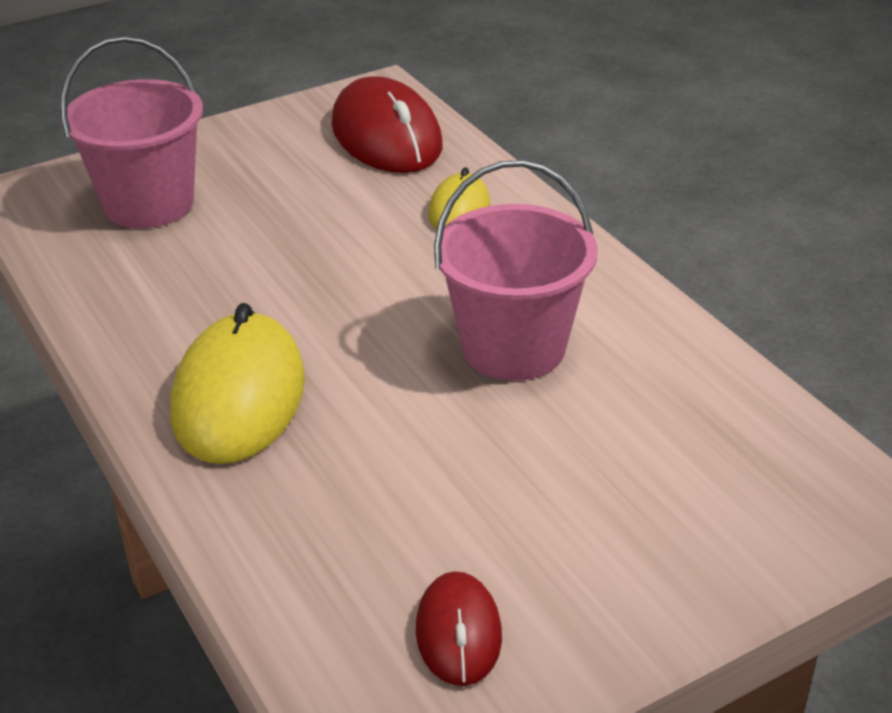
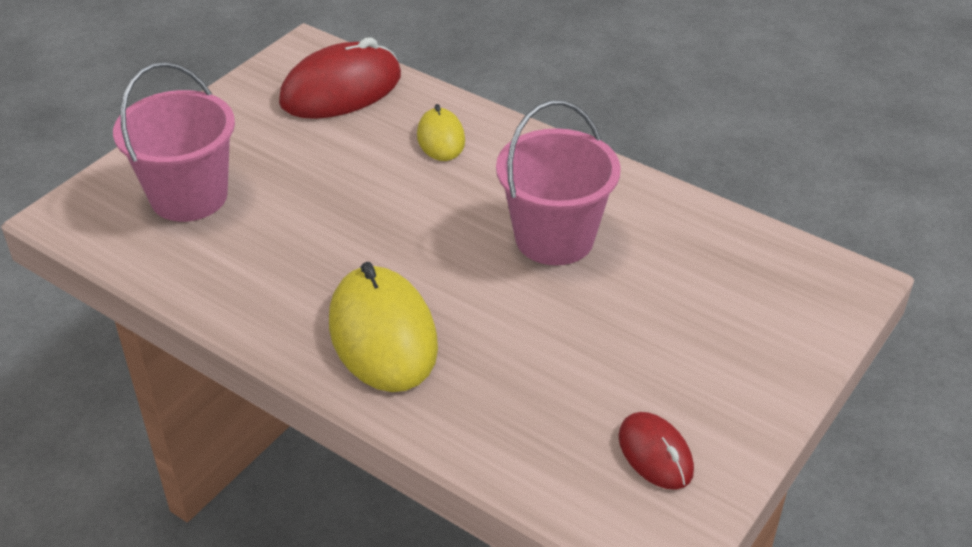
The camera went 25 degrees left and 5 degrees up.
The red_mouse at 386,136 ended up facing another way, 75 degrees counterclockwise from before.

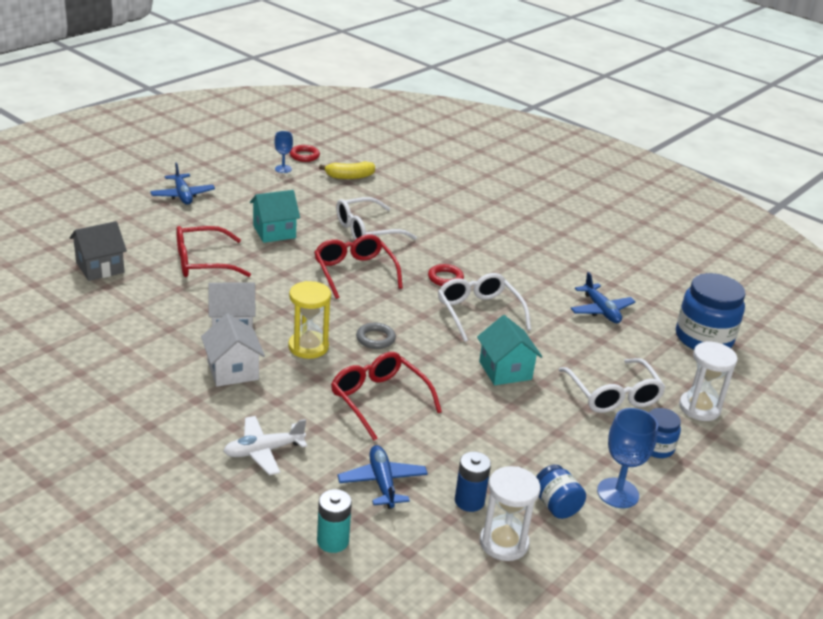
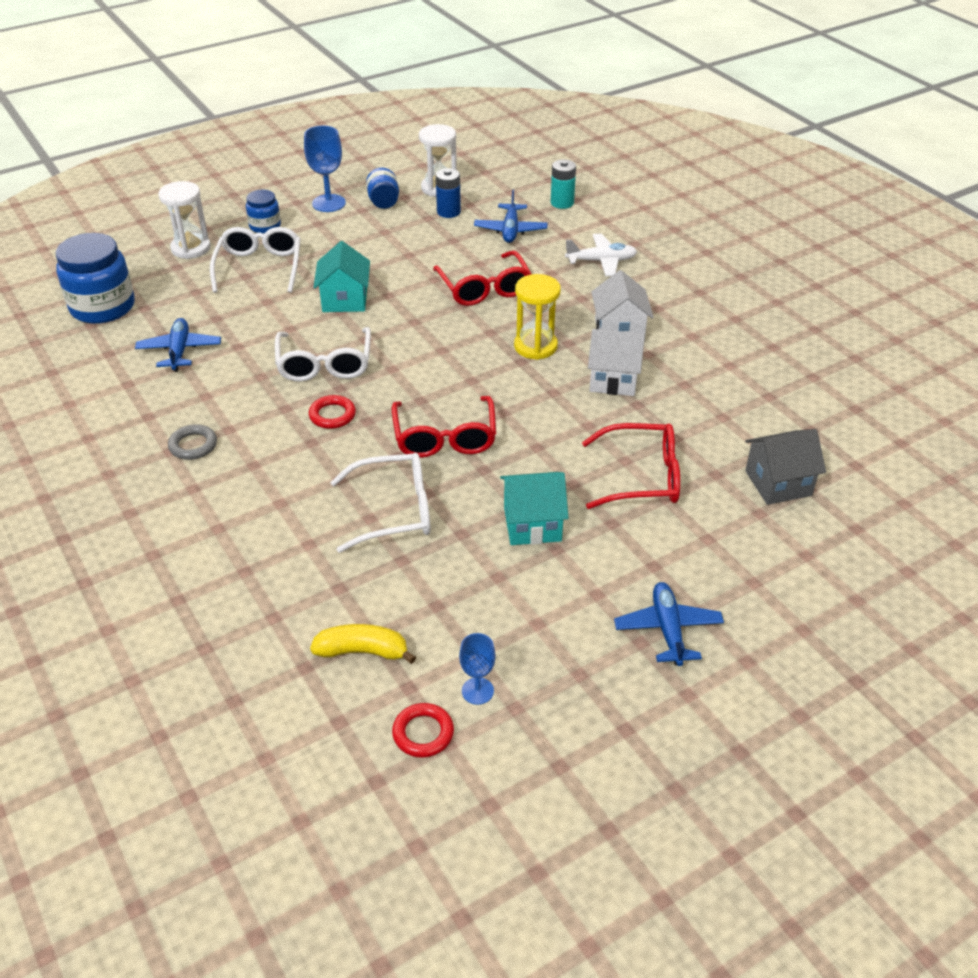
The camera went 160 degrees left and 10 degrees up.
The grey_ring ended up elsewhere, having gone from 375,339 to 193,445.

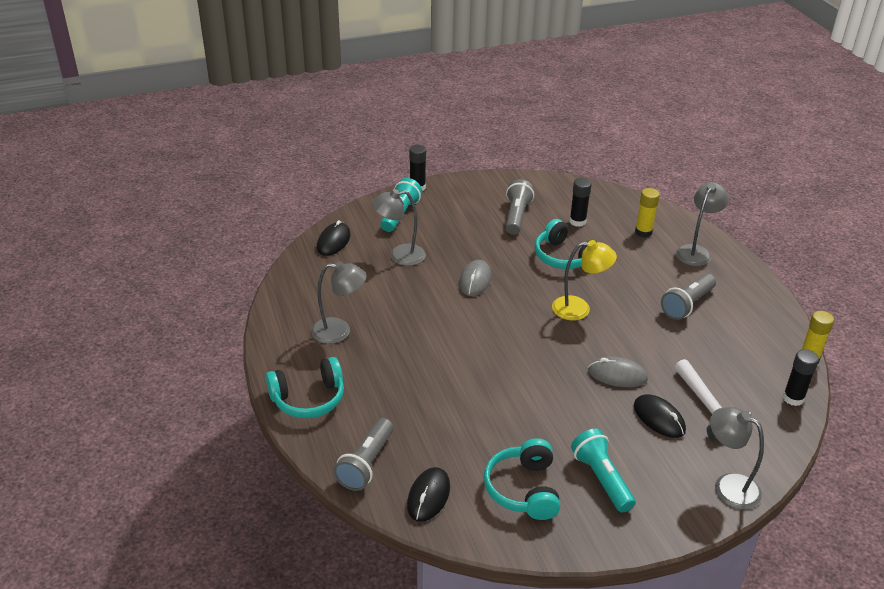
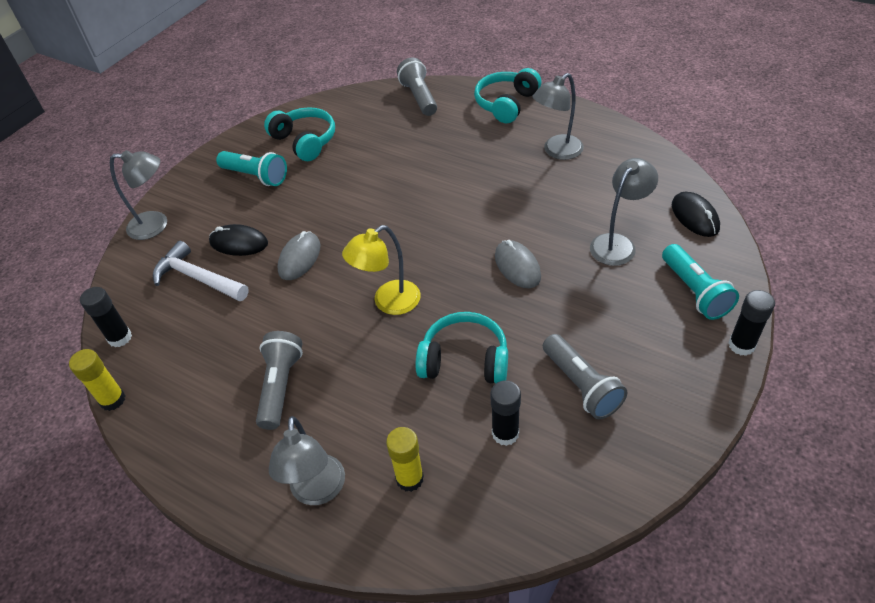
The camera went 145 degrees right and 10 degrees up.
The grey_mouse at 617,375 ended up facing another way, 45 degrees counterclockwise from before.
The second view lost the black_mouse at 428,496.

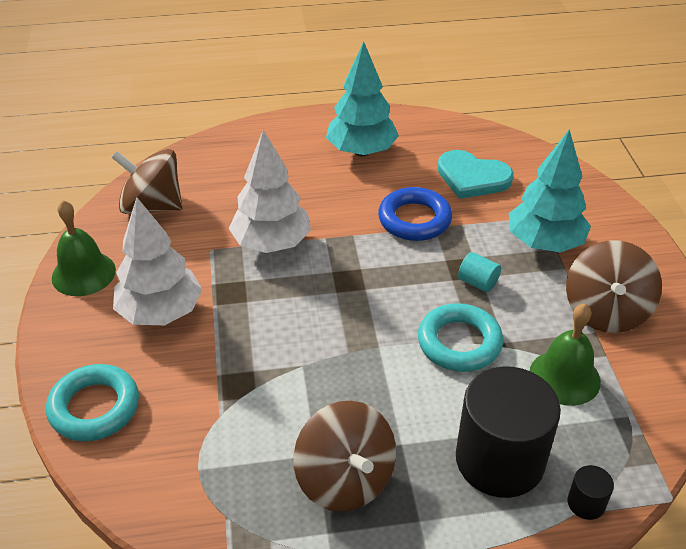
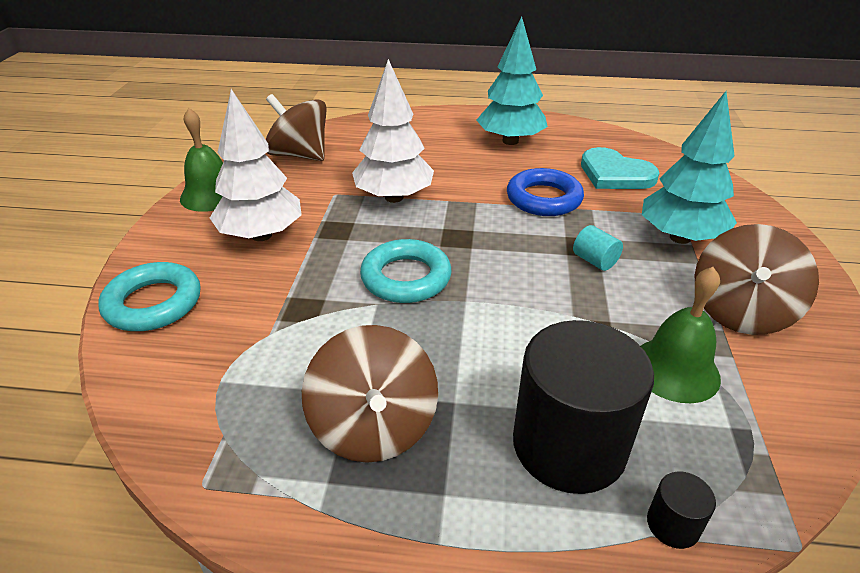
The camera went 15 degrees right and 5 degrees down.
The turquoise_ring ended up elsewhere, having gone from 459,343 to 406,278.

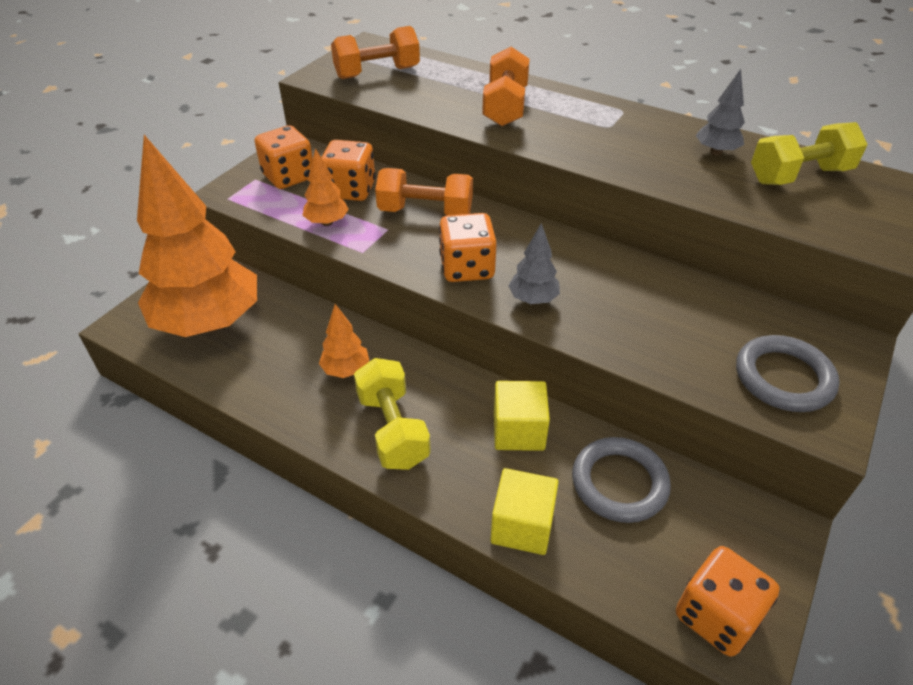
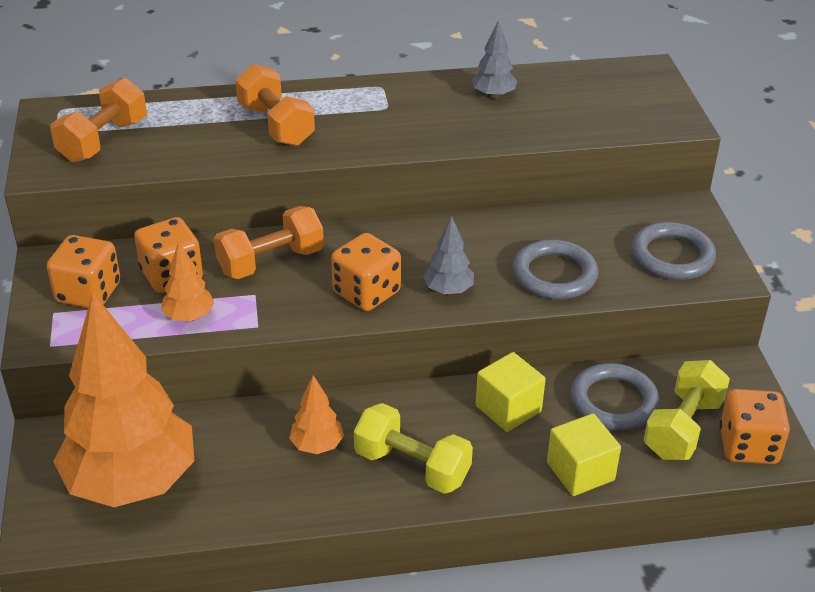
The camera went 40 degrees left and 5 degrees down.
The yellow_dumbbell ended up elsewhere, having gone from 799,175 to 682,428.
The second view gained the grey_ring at 554,275.

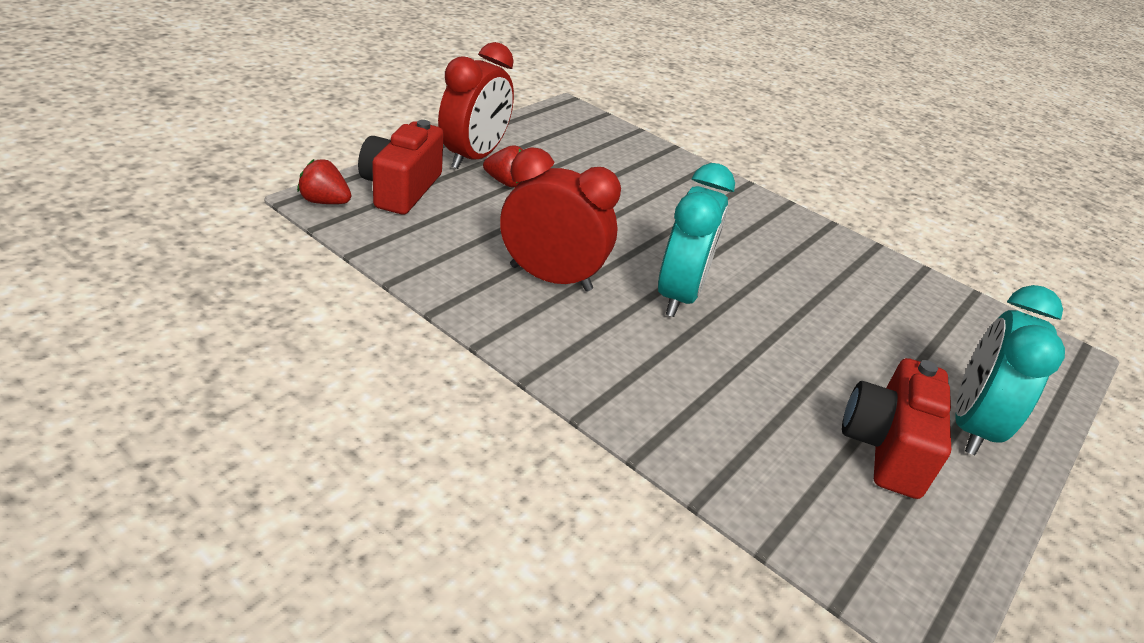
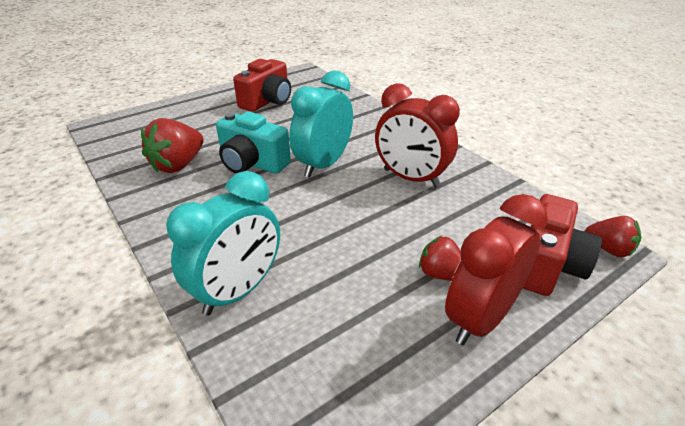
The camera went 160 degrees left and 0 degrees up.
The turquoise_clock ended up elsewhere, having gone from 970,425 to 238,291.
The second view gained the turquoise_camera at 252,163.
The second view gained the red_strawberry at 178,165.

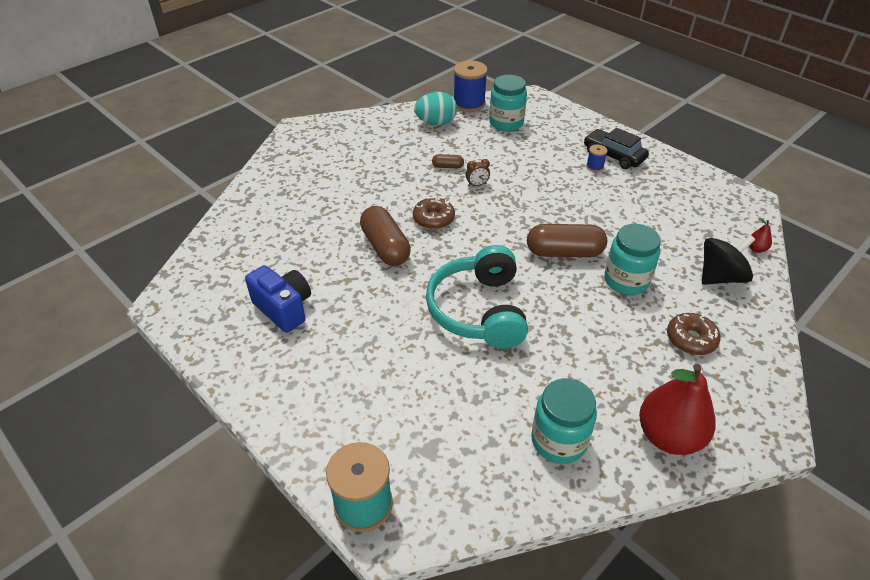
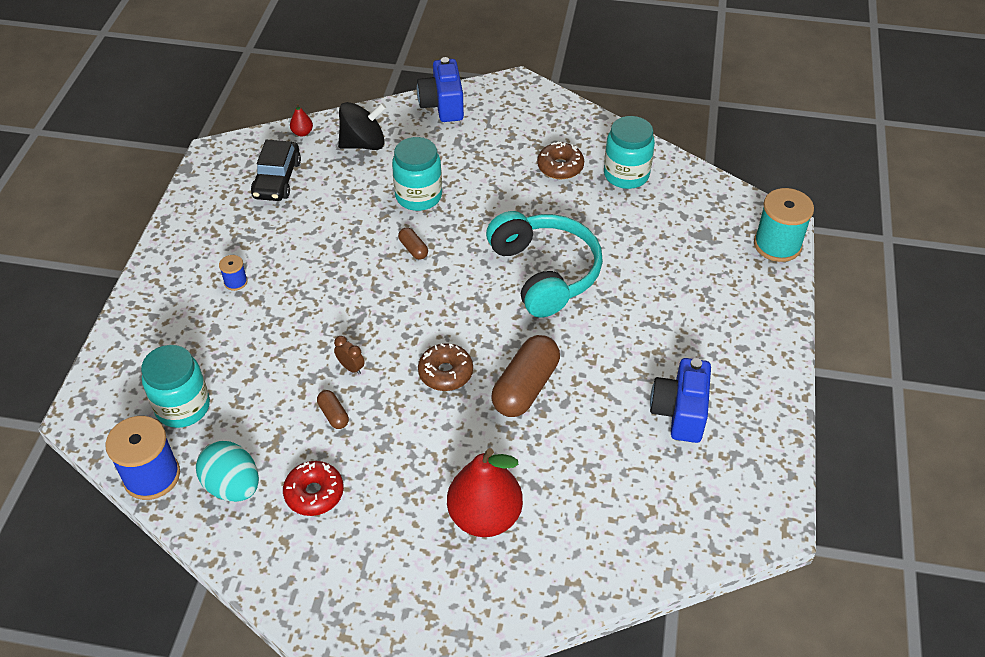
The camera went 125 degrees left and 5 degrees up.
The black_car ended up elsewhere, having gone from 614,155 to 277,179.
The size of the brown_capsule at 564,252 changed by a factor of 0.47.
The black_spinning_top at 720,277 ended up facing another way, 135 degrees clockwise from before.
The turquoise_headphones at 478,310 ended up facing another way, 75 degrees counterclockwise from before.
The brown_donut ended up elsewhere, having gone from 691,339 to 560,167.
The red_pear ended up elsewhere, having gone from 668,436 to 484,516.
The second view gained the blue_camera at 442,105.
The second view gained the red_donut at 314,493.

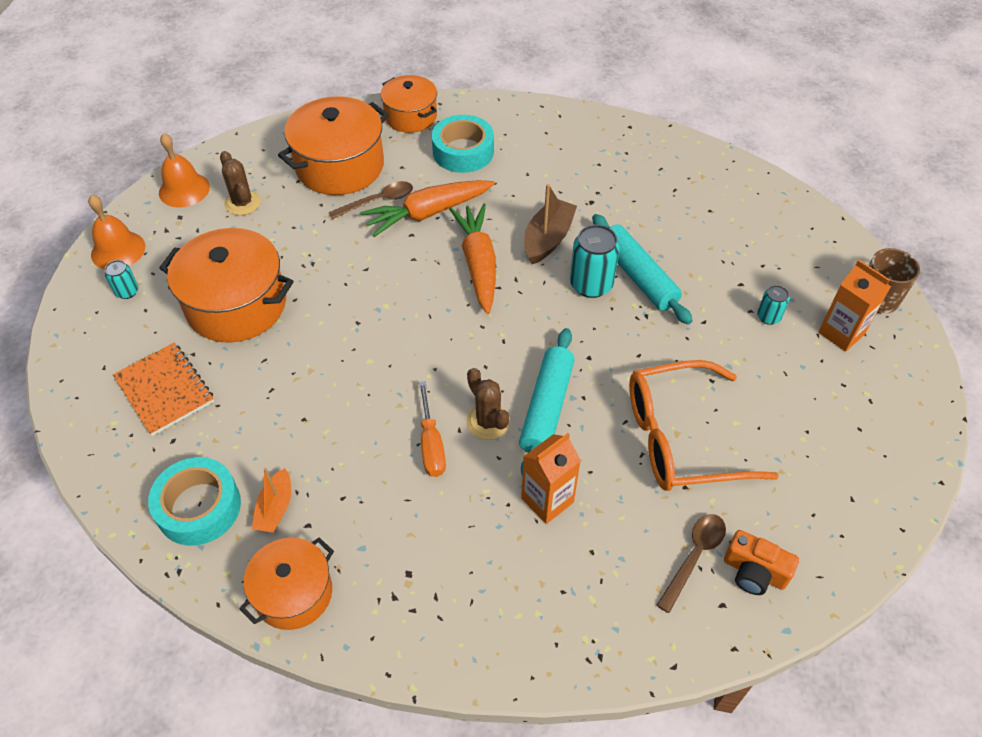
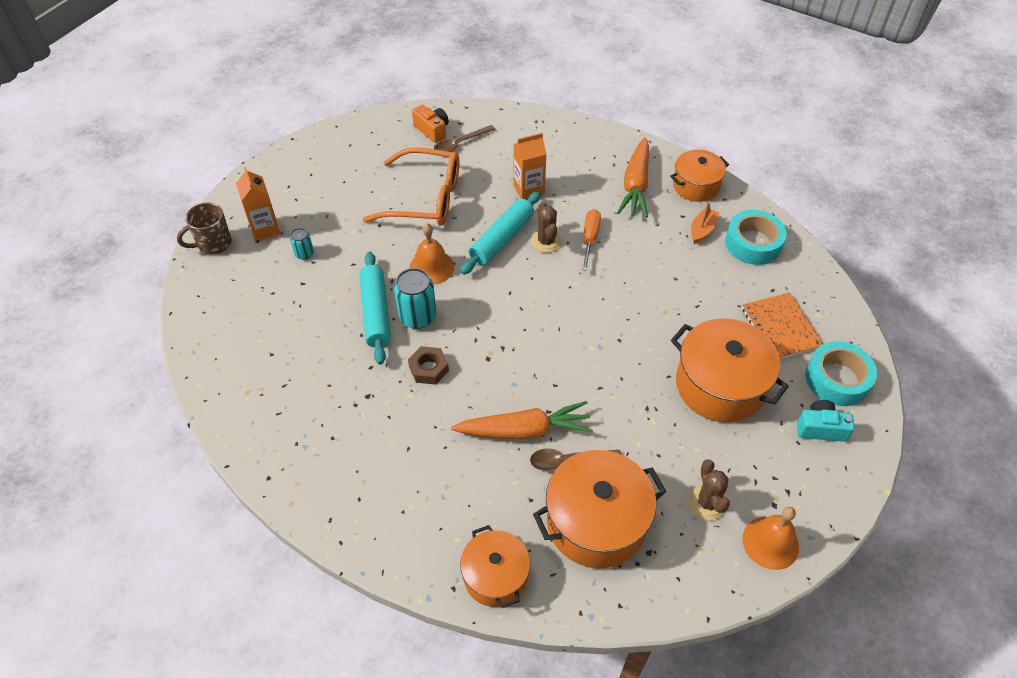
The camera went 160 degrees left and 0 degrees up.
The turquoise_tape ended up elsewhere, having gone from 463,151 to 837,379.
Where the brown_boat stood at 548,239, the brown_nut came to stand at 429,369.
The orange_bell ended up elsewhere, having gone from 118,250 to 431,267.
The orange_carrot ended up elsewhere, having gone from 478,264 to 635,185.
Where the turquoise_can stood at 127,291, the turquoise_camera came to stand at 820,428.

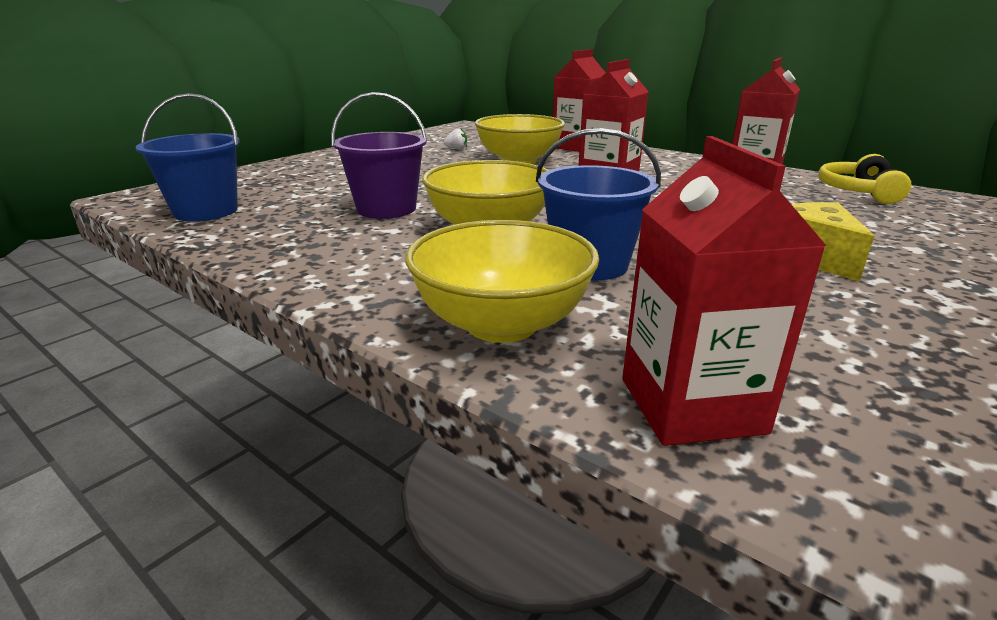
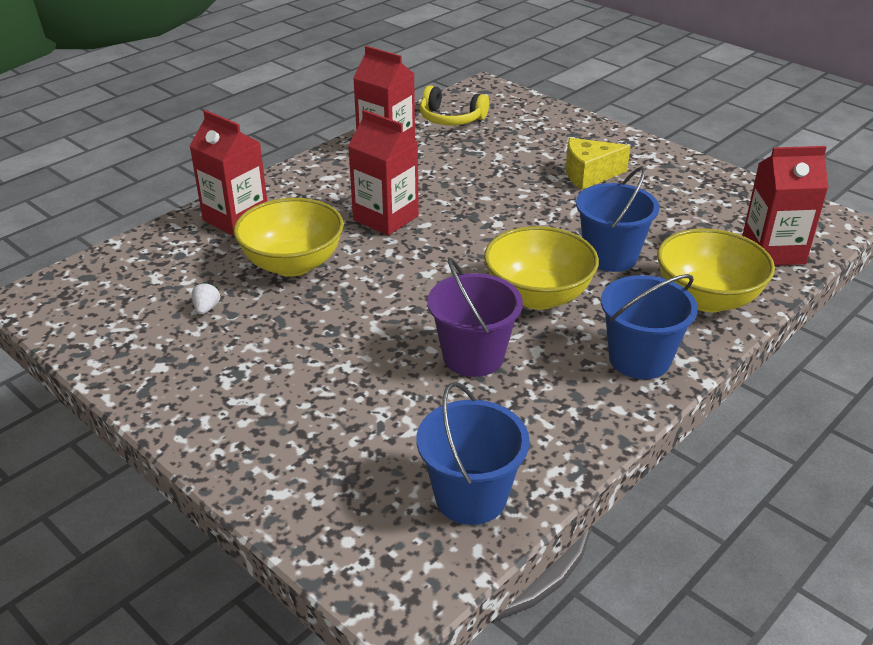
The camera went 85 degrees left and 10 degrees up.
The second view gained the blue_bucket at 639,359.

